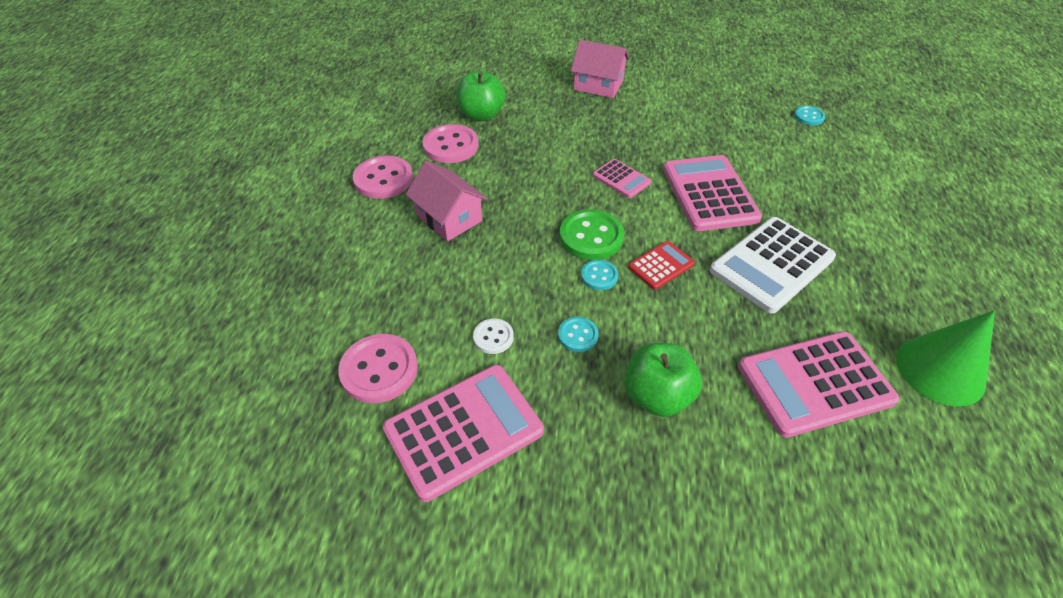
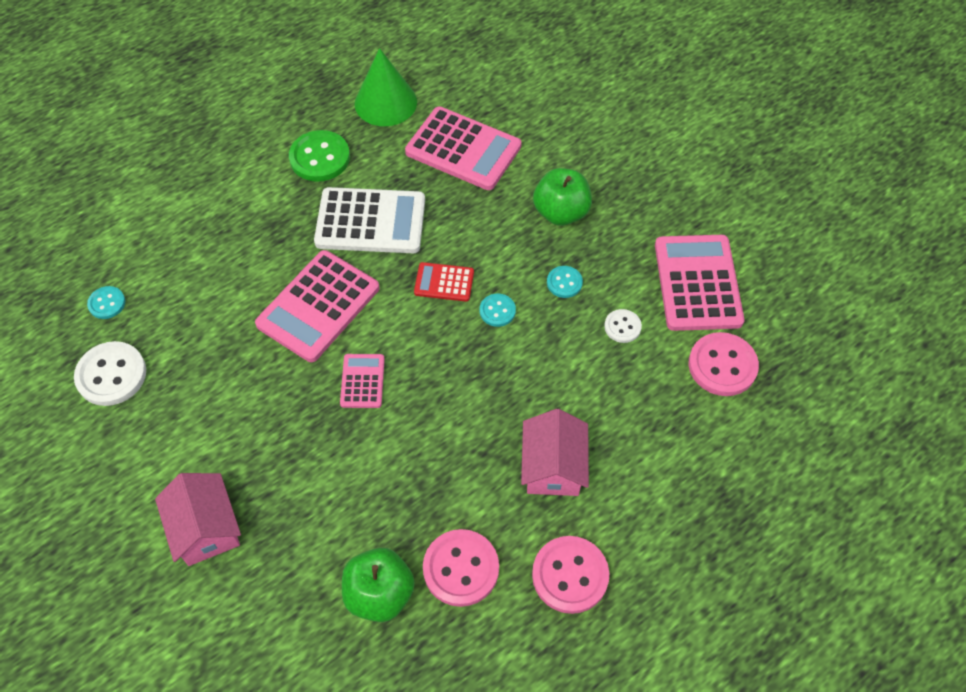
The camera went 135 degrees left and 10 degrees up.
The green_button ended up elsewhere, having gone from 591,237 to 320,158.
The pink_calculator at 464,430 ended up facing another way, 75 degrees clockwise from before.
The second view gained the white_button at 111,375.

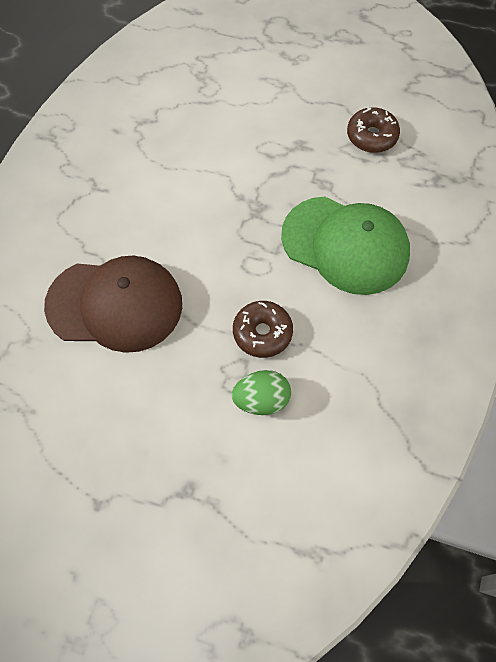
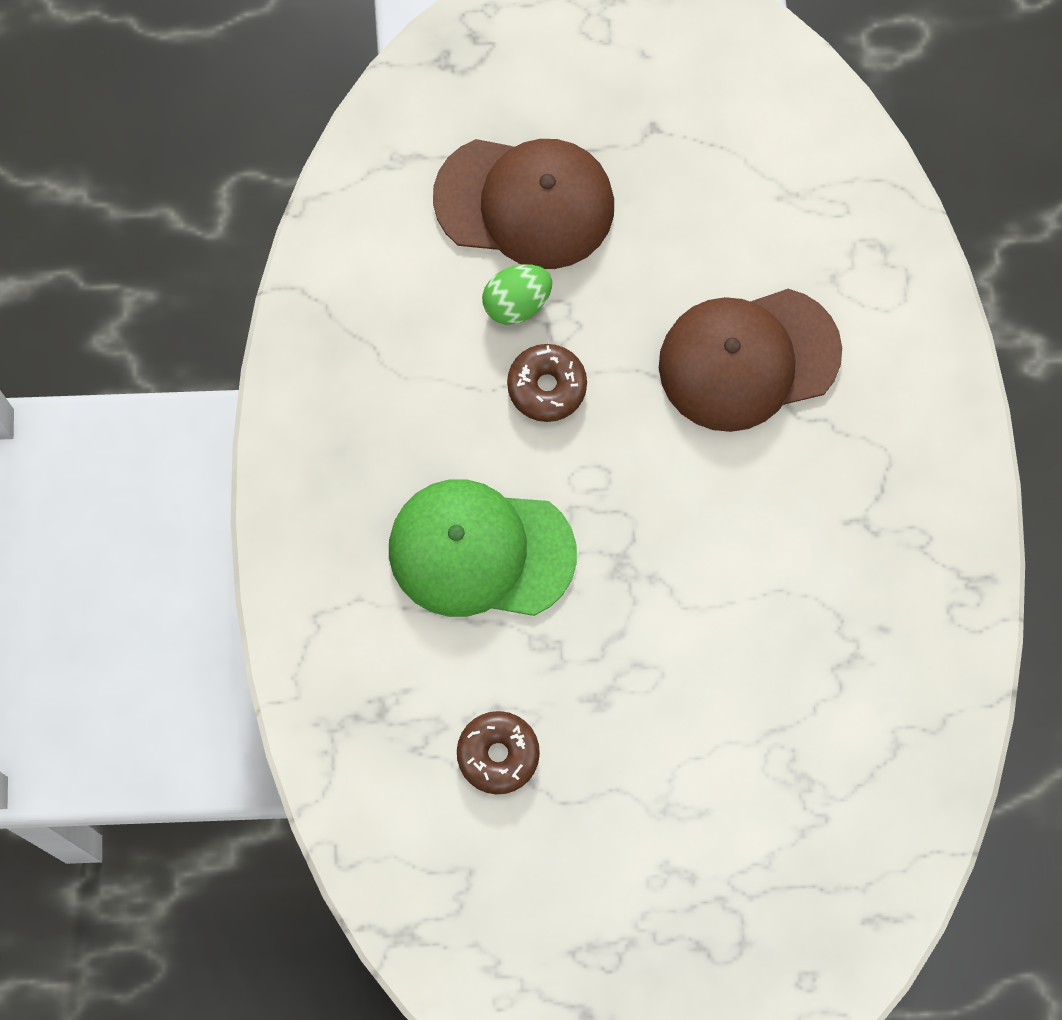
The camera went 160 degrees right and 10 degrees up.
The second view gained the brown_cap at 525,202.

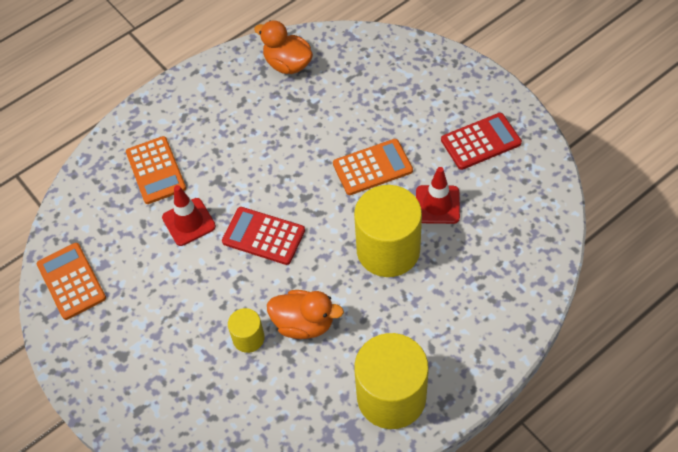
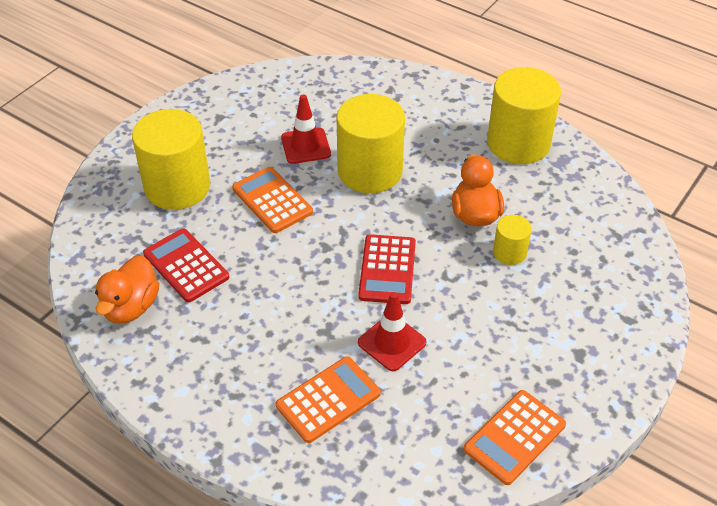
The camera went 110 degrees left and 10 degrees down.
The red_calculator ended up elsewhere, having gone from 480,141 to 186,266.
The second view gained the yellow_cylinder at 177,187.

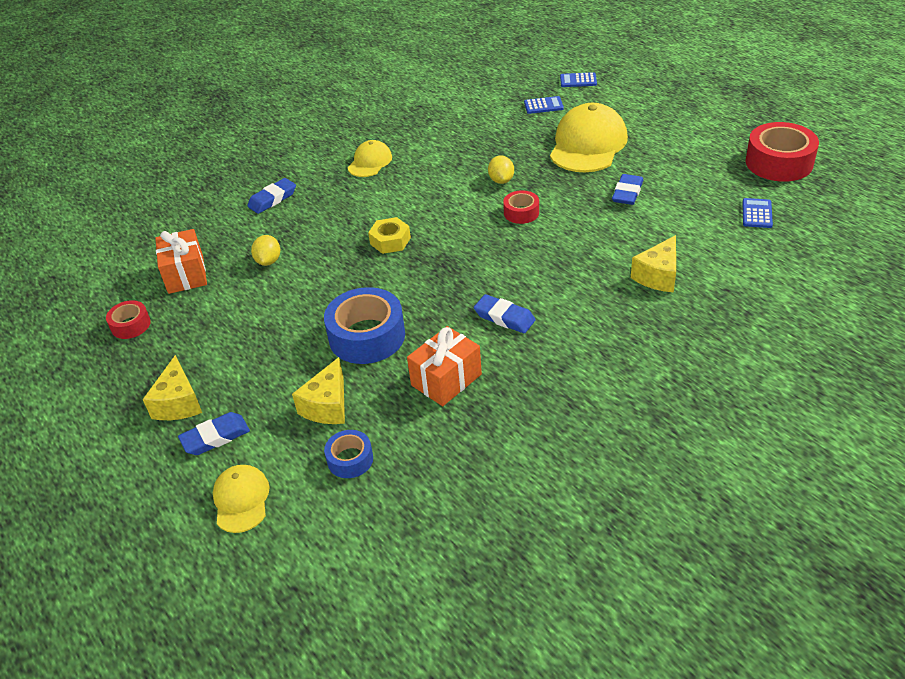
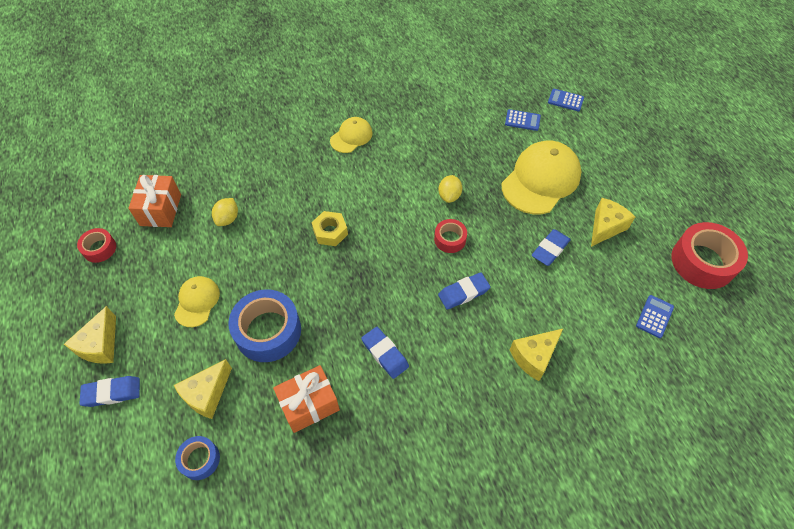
The camera went 15 degrees right and 15 degrees up.
The blue_eraser ended up elsewhere, having gone from 272,199 to 463,293.
The yellow_cap ended up elsewhere, having gone from 241,500 to 197,302.
The second view gained the yellow_cheese at 605,227.

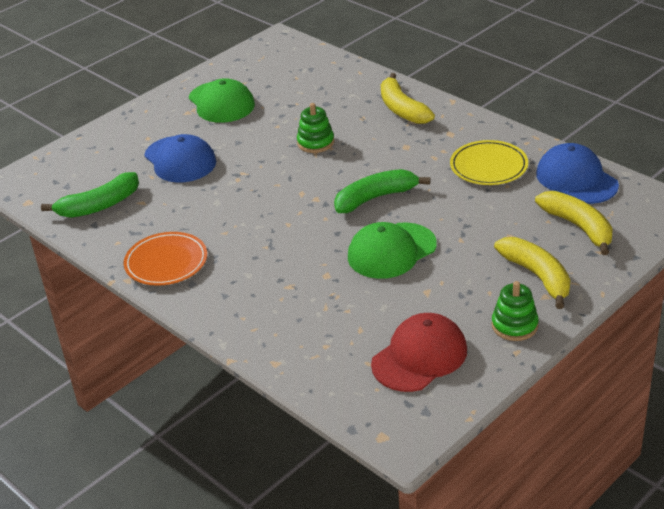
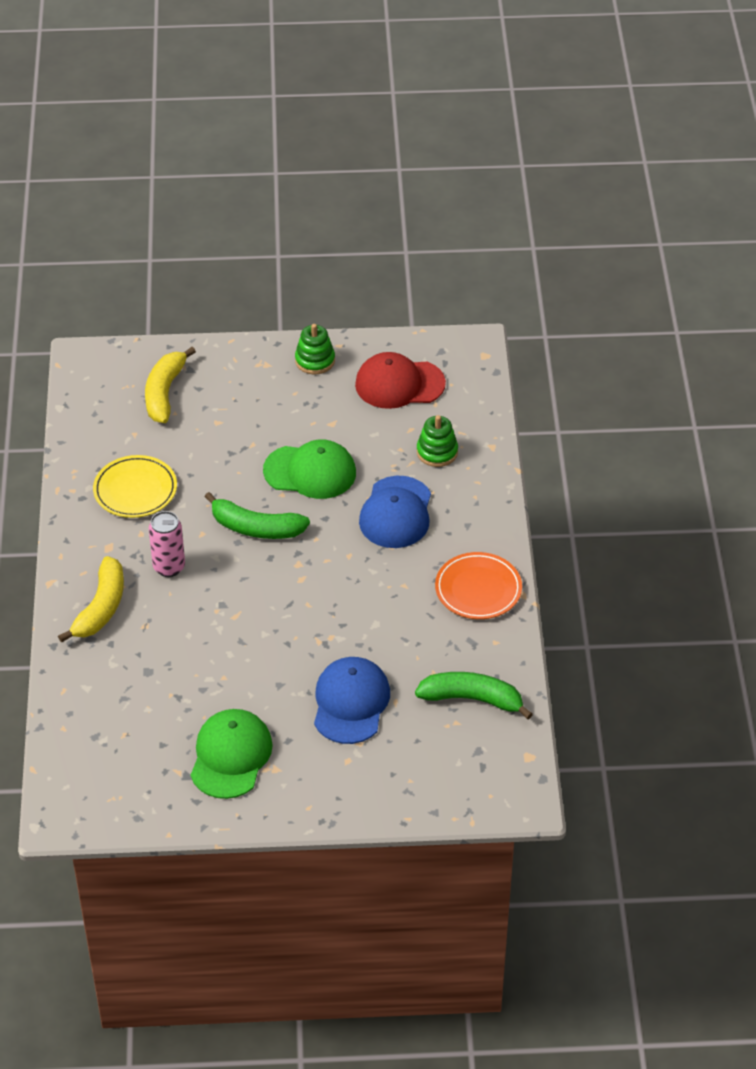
The camera went 140 degrees left and 10 degrees up.
The green_stacking_toy ended up elsewhere, having gone from 315,143 to 437,452.
The blue_cap ended up elsewhere, having gone from 576,179 to 396,513.
The second view lost the yellow_banana at 537,276.
The second view gained the pink_can at 169,567.

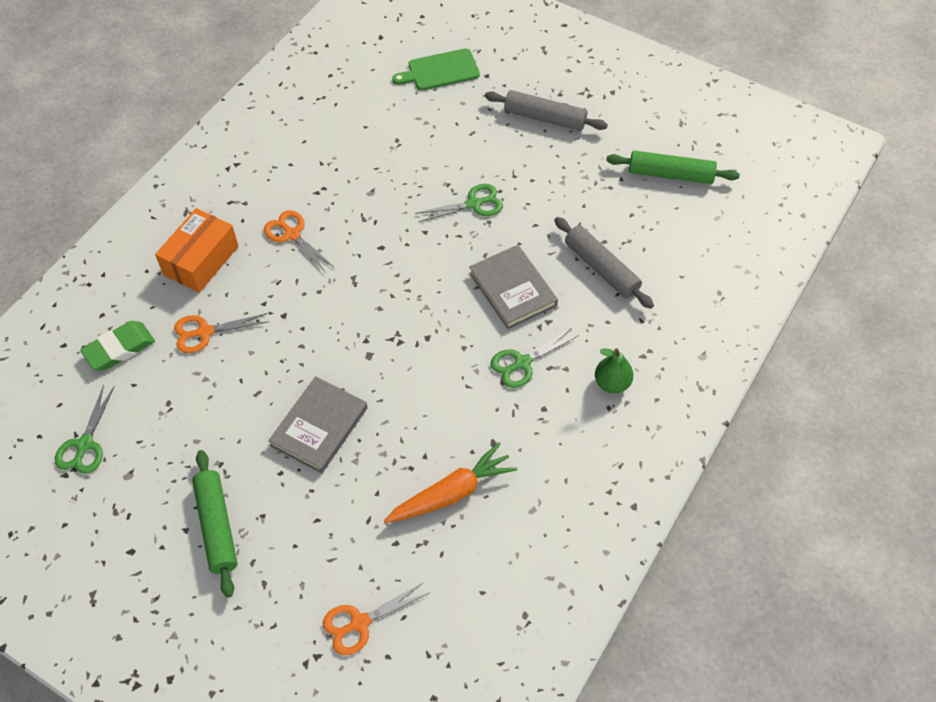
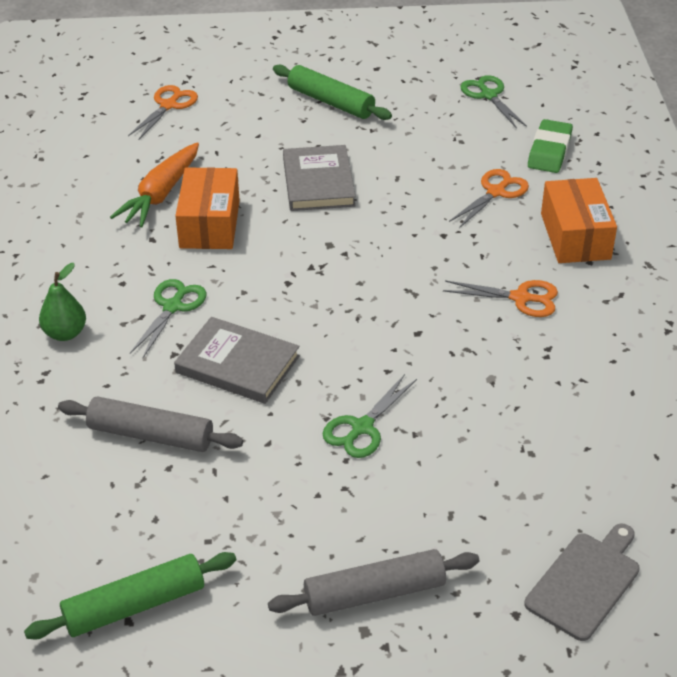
The camera went 145 degrees right and 15 degrees down.
What was the green_cutting_board at 440,71 turned into the grey_cutting_board at 585,582.
The second view gained the orange_box at 210,224.

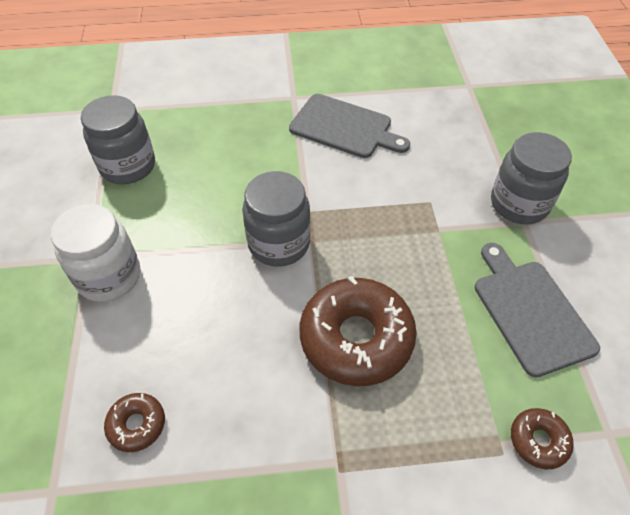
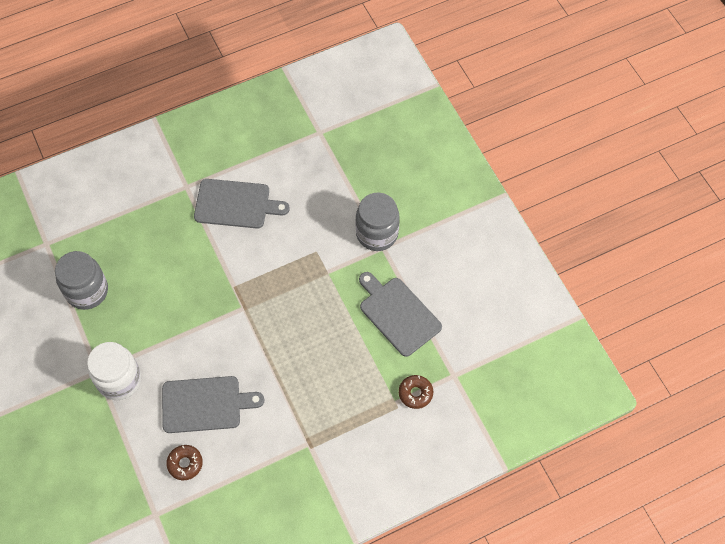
The camera went 20 degrees left and 10 degrees up.
The second view lost the grey_jar at 279,243.
The second view lost the brown_donut at 356,338.
The second view gained the grey_cutting_board at 205,404.

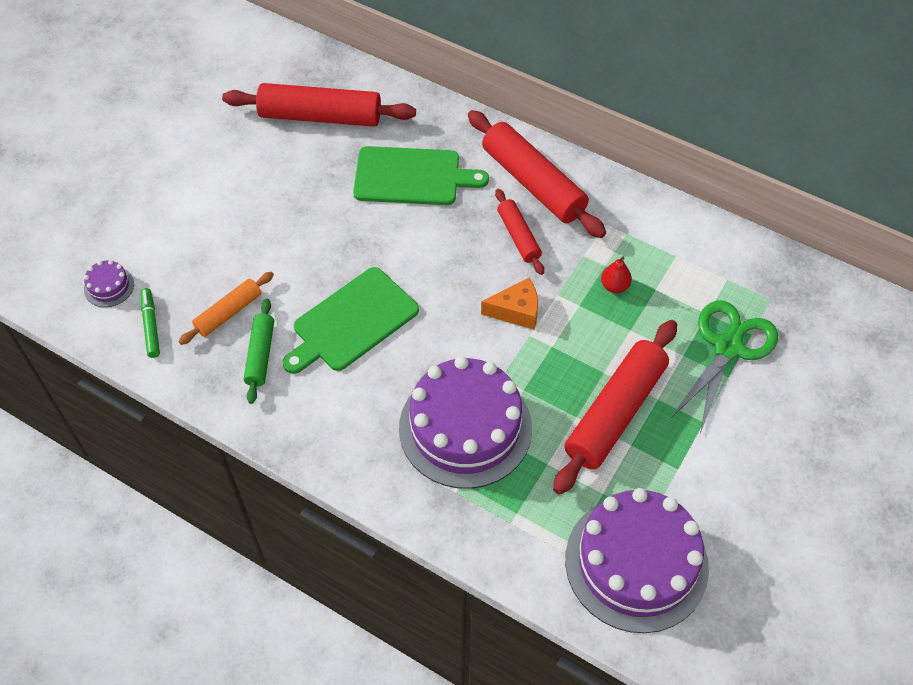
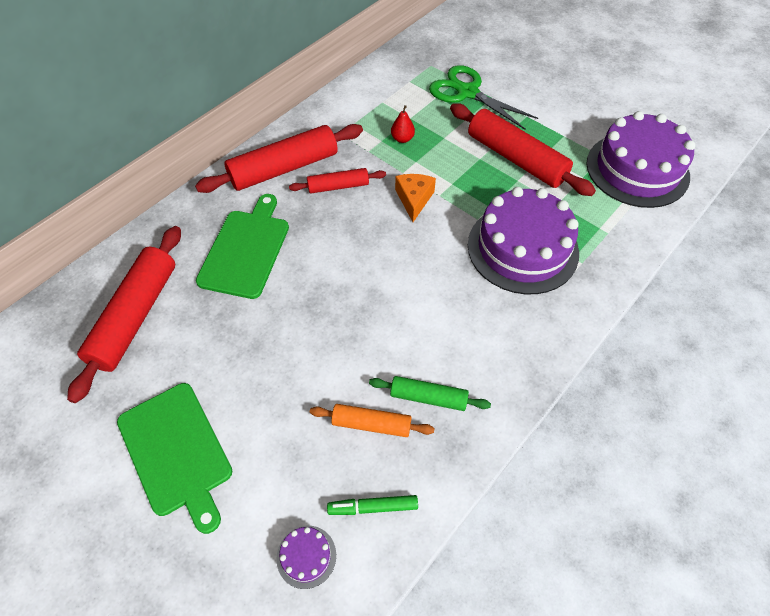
The camera went 80 degrees left and 0 degrees up.
The green_cutting_board ended up elsewhere, having gone from 352,322 to 176,451.
The orange_rolling_pin at 229,313 ended up facing another way, 45 degrees counterclockwise from before.

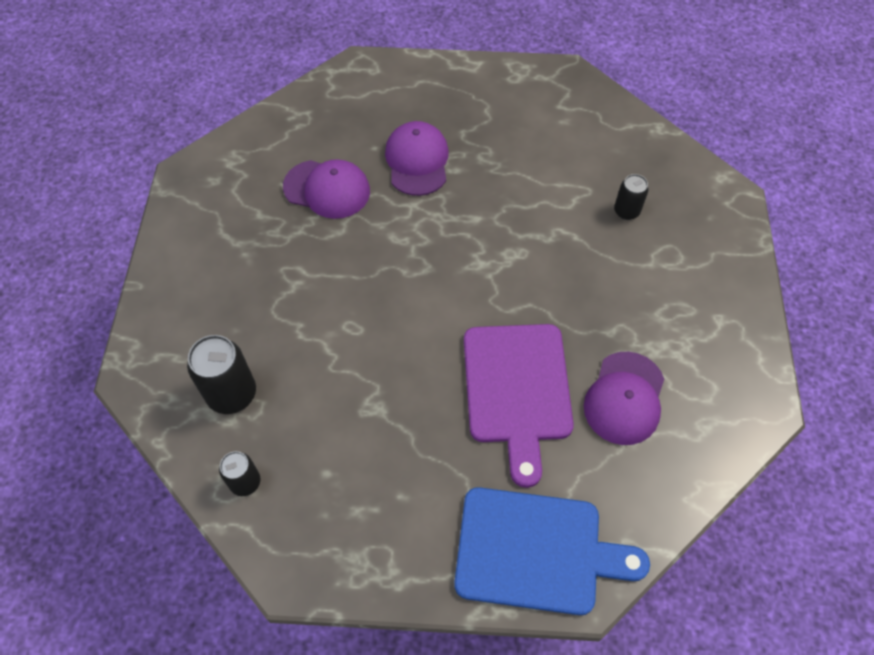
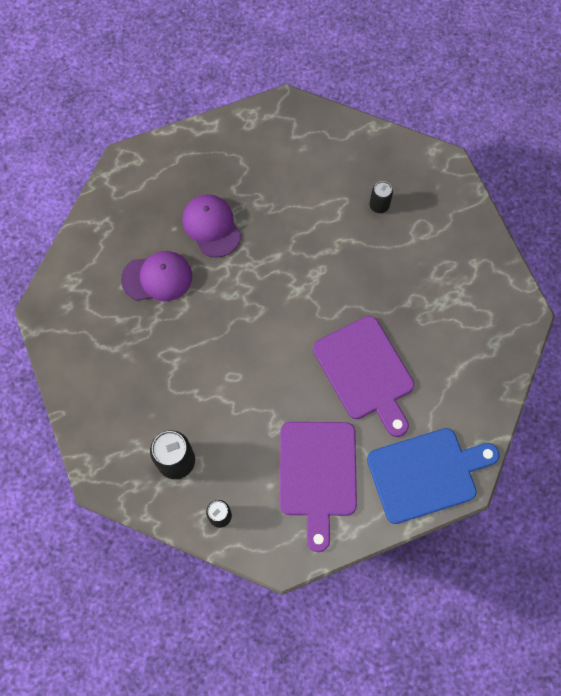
The camera went 25 degrees left and 10 degrees up.
The second view lost the purple_cap at 624,398.
The second view gained the purple_cutting_board at 317,474.

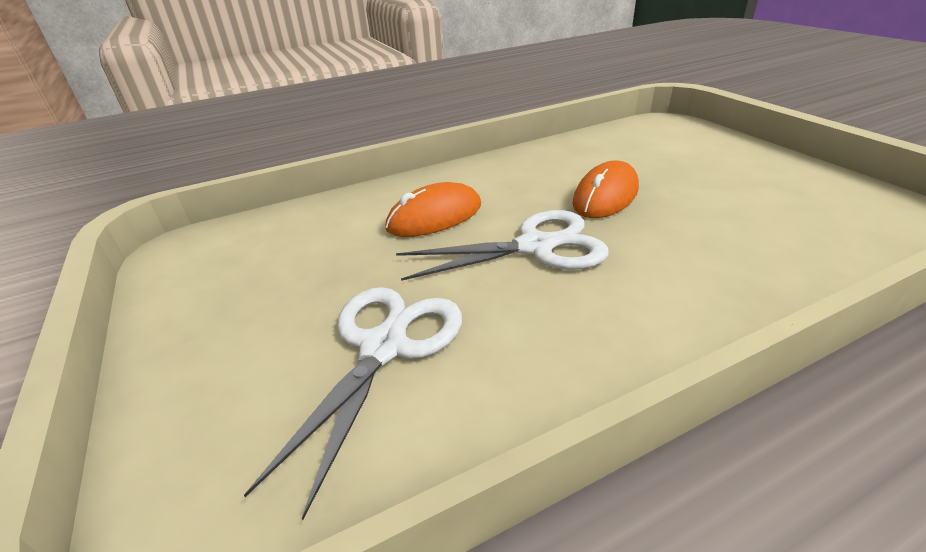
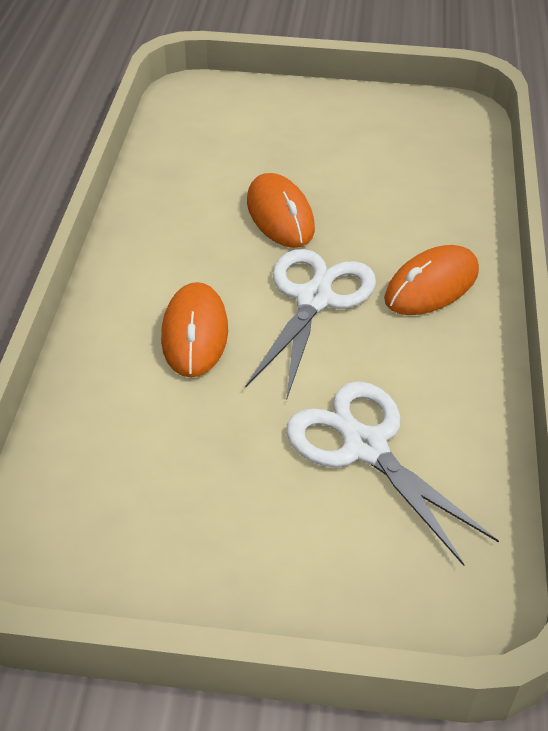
The camera went 60 degrees left and 10 degrees up.
The second view gained the orange_mouse at 431,286.

